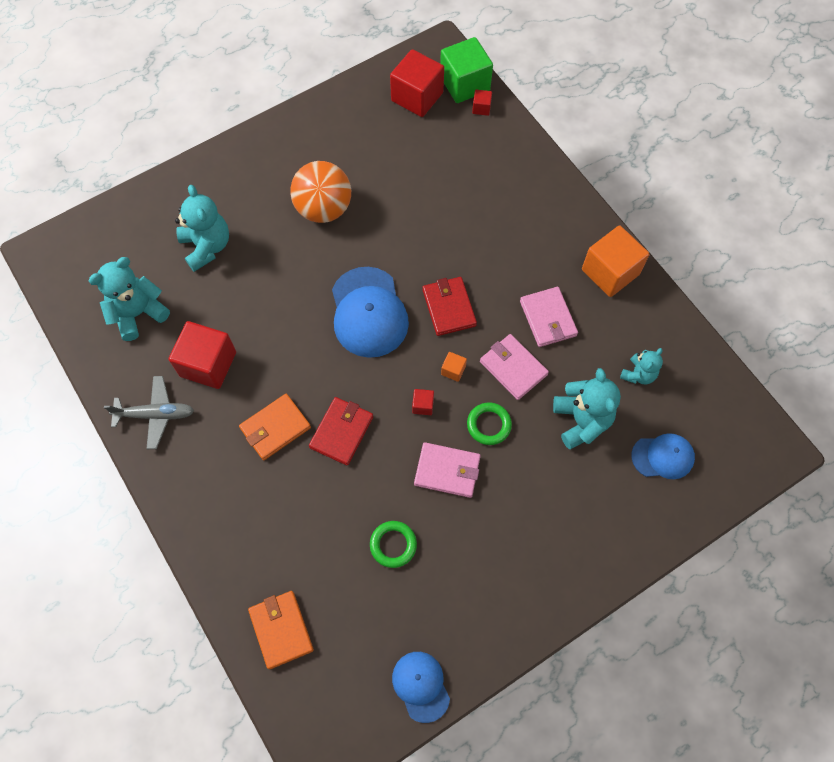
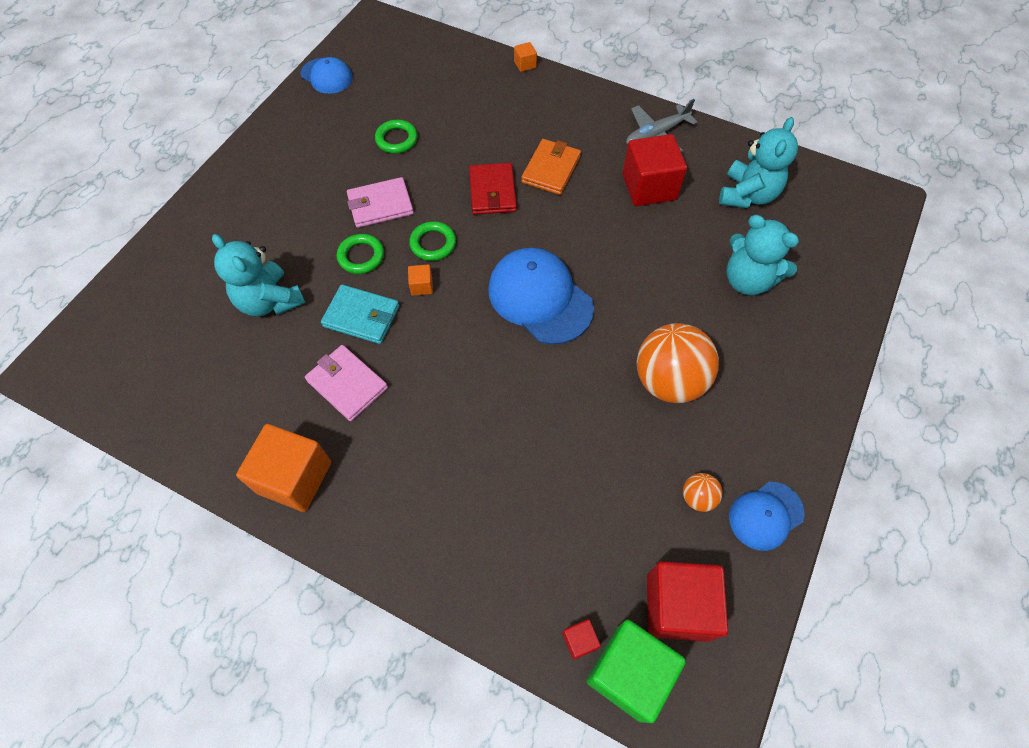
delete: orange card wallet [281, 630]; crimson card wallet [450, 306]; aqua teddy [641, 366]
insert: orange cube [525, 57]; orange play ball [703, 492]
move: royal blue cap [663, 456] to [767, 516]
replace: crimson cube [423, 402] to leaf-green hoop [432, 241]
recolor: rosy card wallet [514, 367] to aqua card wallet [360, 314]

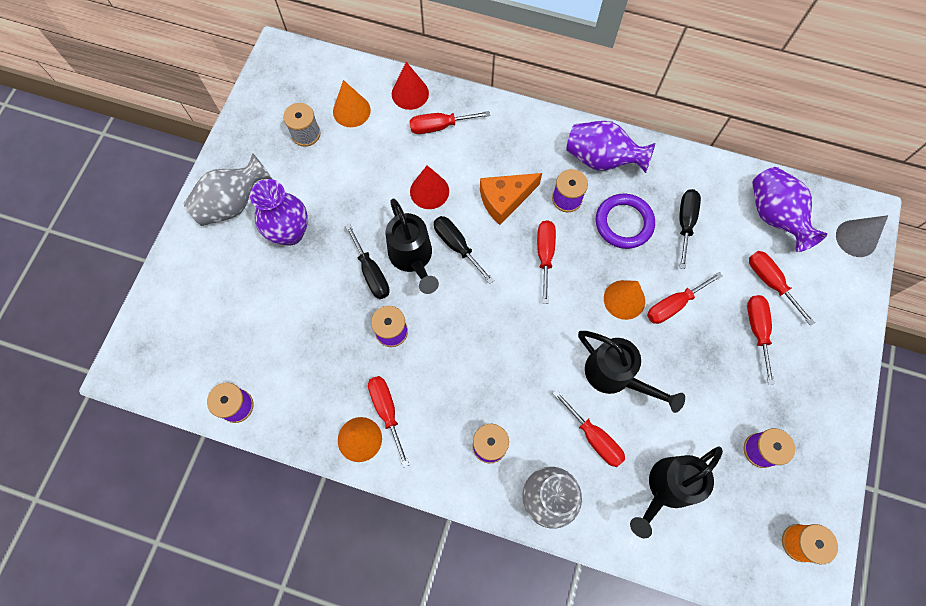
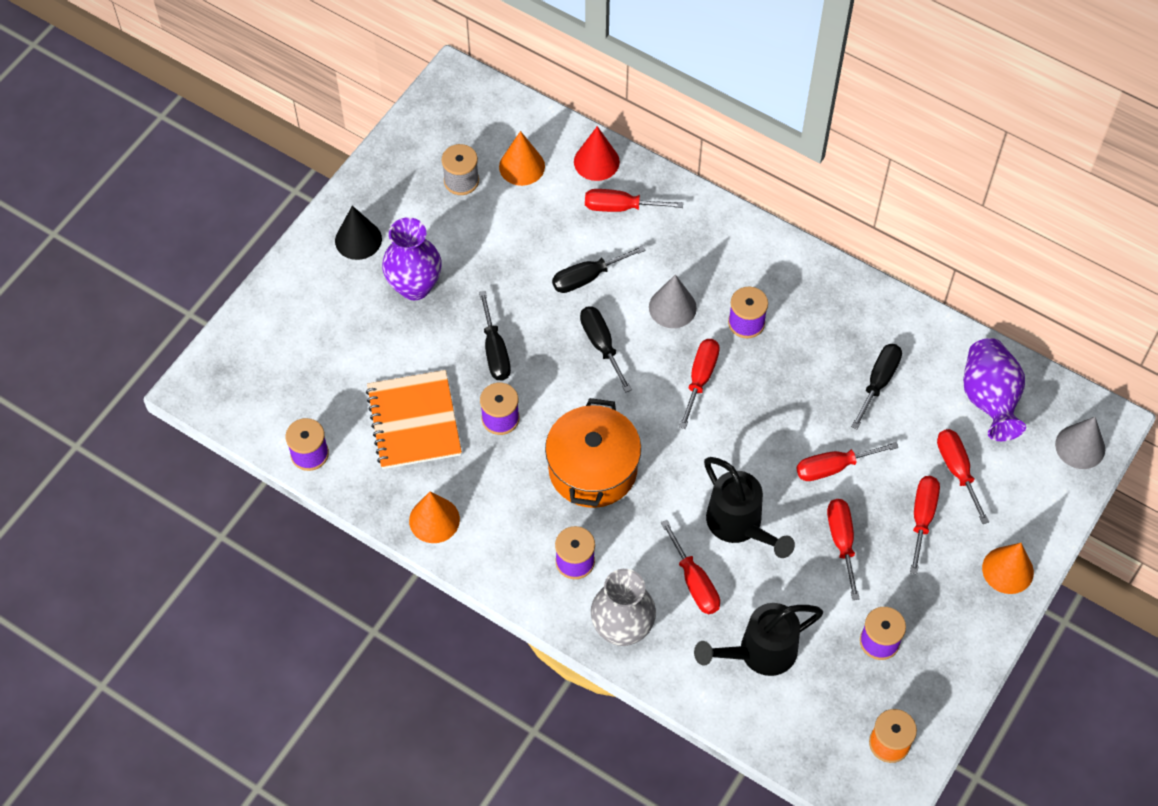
delete: black sprinkling can [412, 246]; royal purple tall vase [611, 147]; royal purple hoop [625, 221]
insert: orange notebook [414, 419]; orange pot [593, 453]
move: crimson screwdriver [388, 422] to [843, 549]; orange cone [624, 300] to [1008, 568]
replace: gray tall vase [227, 189] to black cone [358, 233]; crimson cone [429, 187] to black screwdriver [598, 269]; orange cheese wedge [511, 199] to gray cone [673, 301]

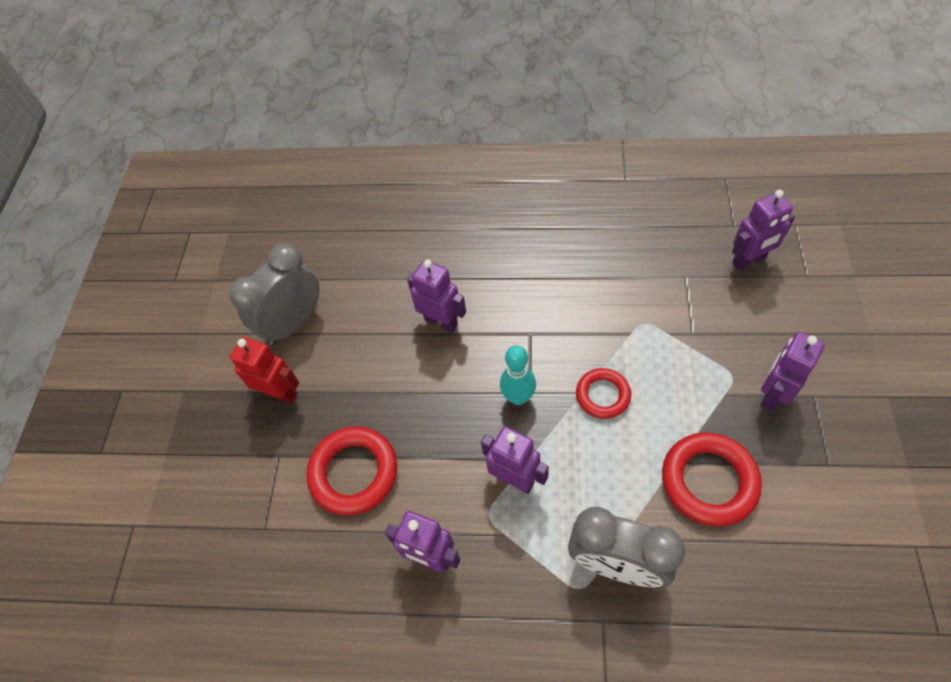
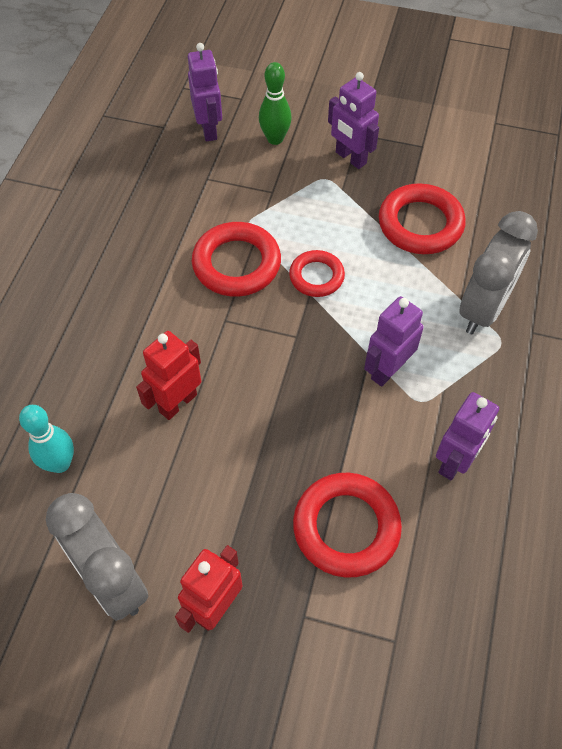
insert: crimson hoop [236, 259]; leaf-green tenpin [275, 103]
move: aqua tenpin [518, 375] to [46, 439]
recolor: royal purple robot figure [436, 296] to crimson robot figure [168, 375]

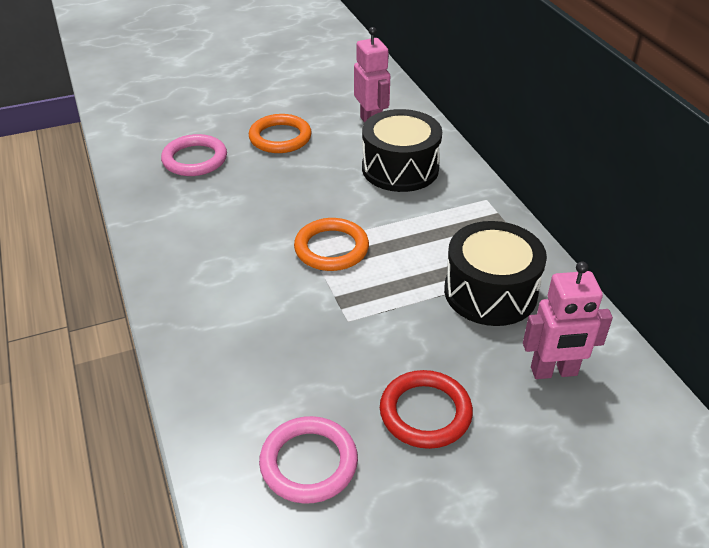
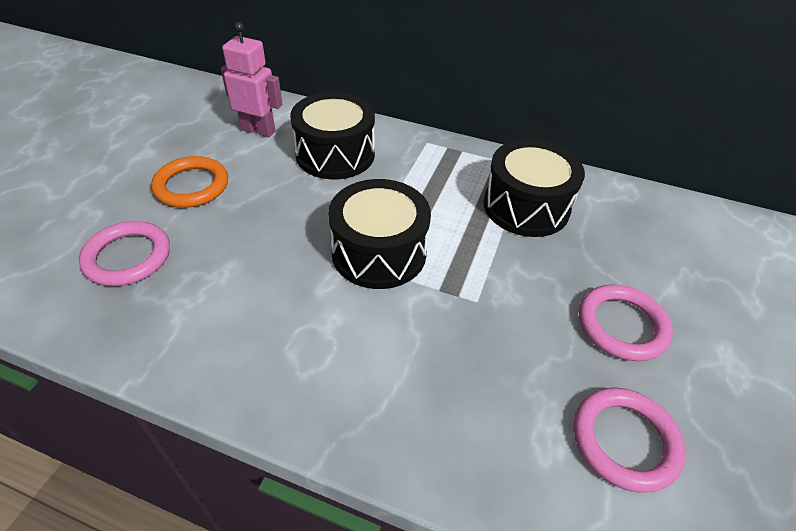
delete: rosy robot figure [568, 320]
replace: orange hoop [331, 244] to black drum [379, 234]
recolor: crimson hoop [426, 409] to rosy hoop [626, 322]

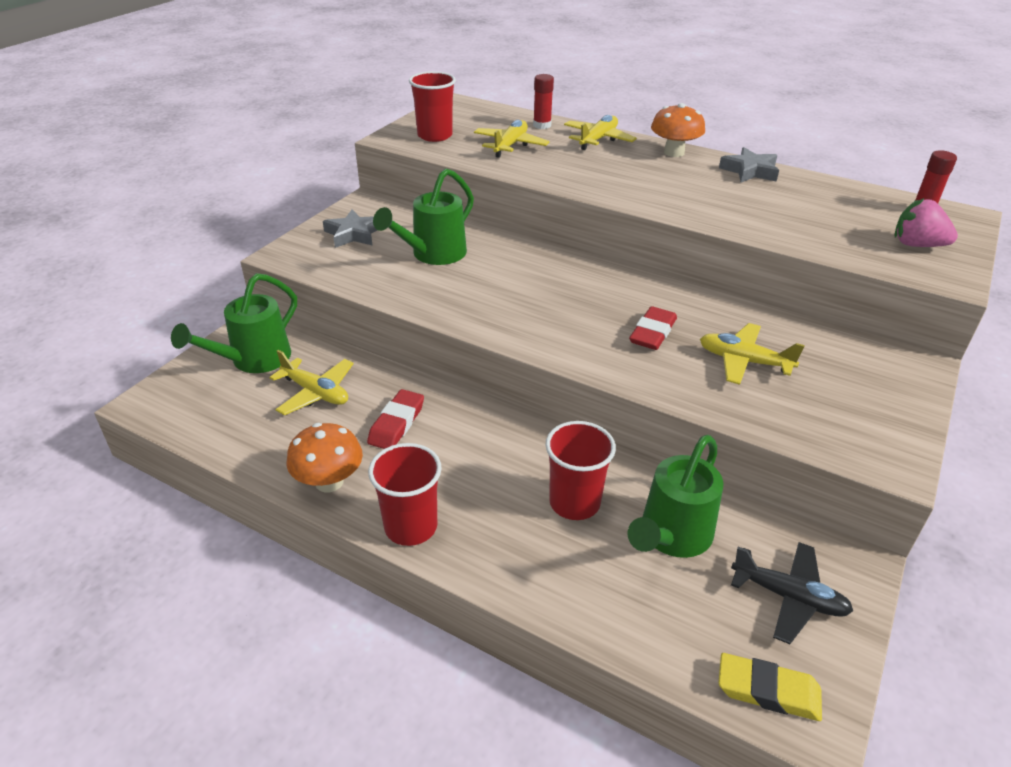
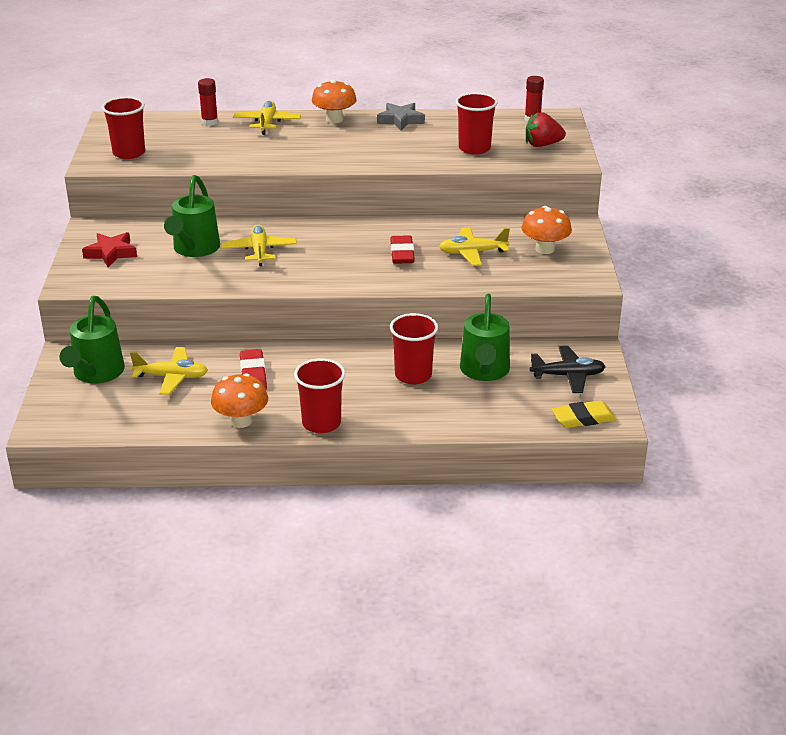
insert: crimson cup [476, 124]; orange mushroom [546, 230]
move: bright yellow aeroplane [512, 139] to [259, 245]
recolor: gray star shape [350, 228] to crimson star shape [109, 249]; rosy toy strawberry [926, 222] to crimson toy strawberry [546, 129]

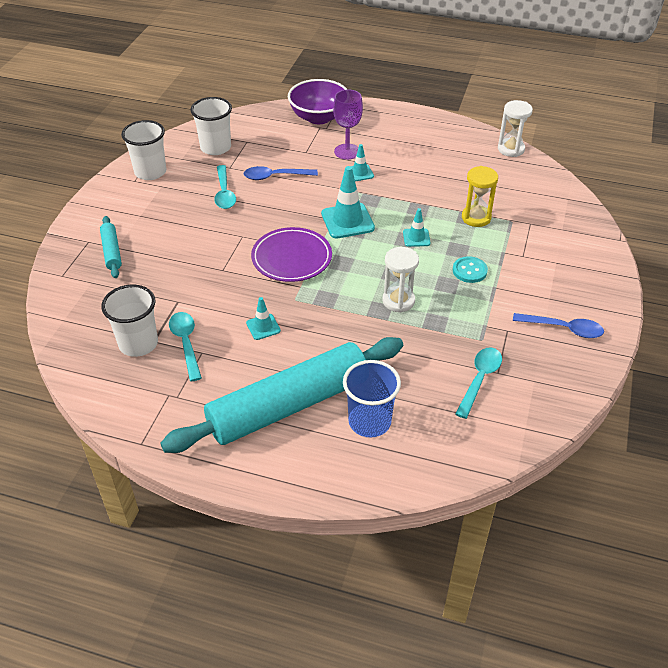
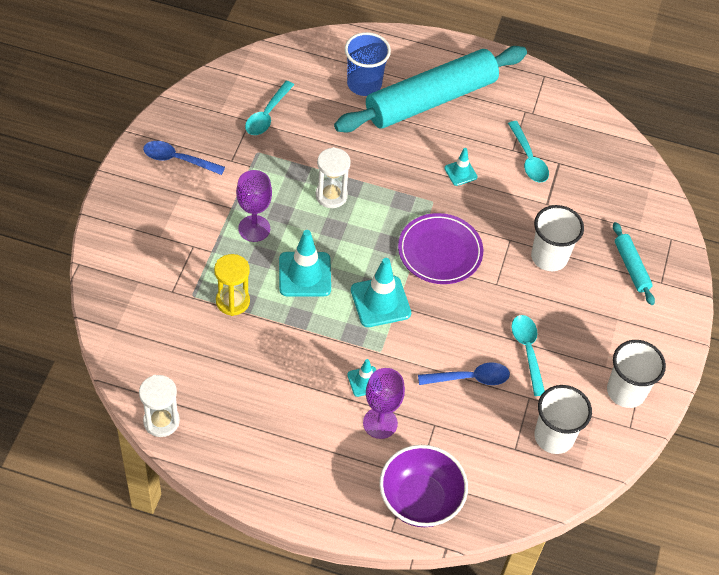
move: snow-white cup [129, 321] to [557, 238]
replace: aqua sewing button [470, 269] to royal purple goblet [254, 206]
resize: aqua road cone [416, 227] = [305, 263] x1.82

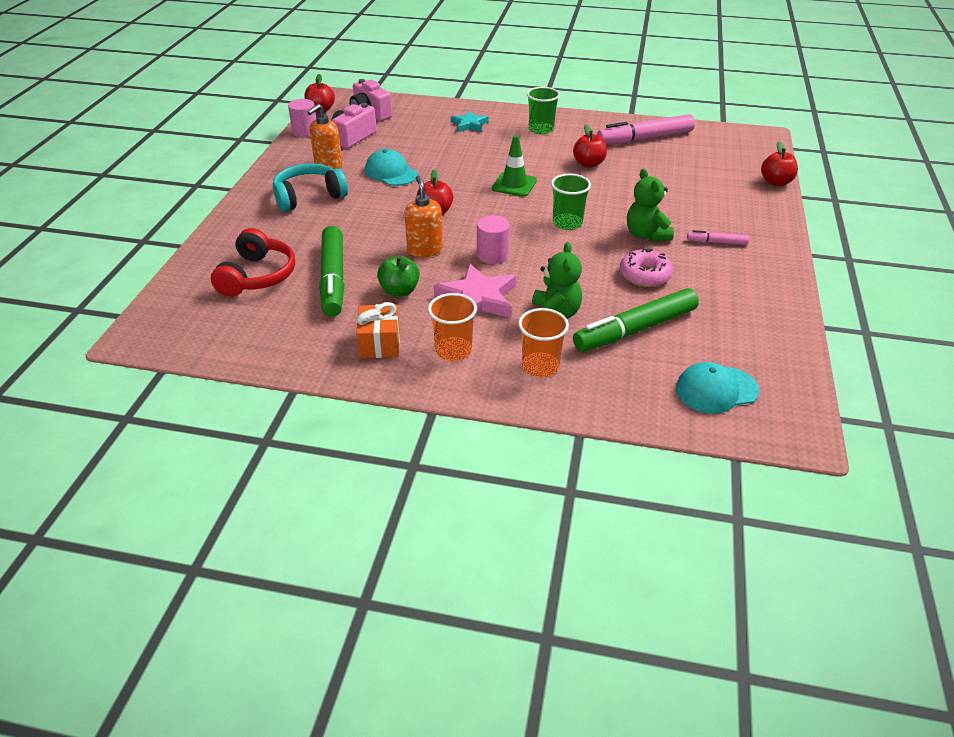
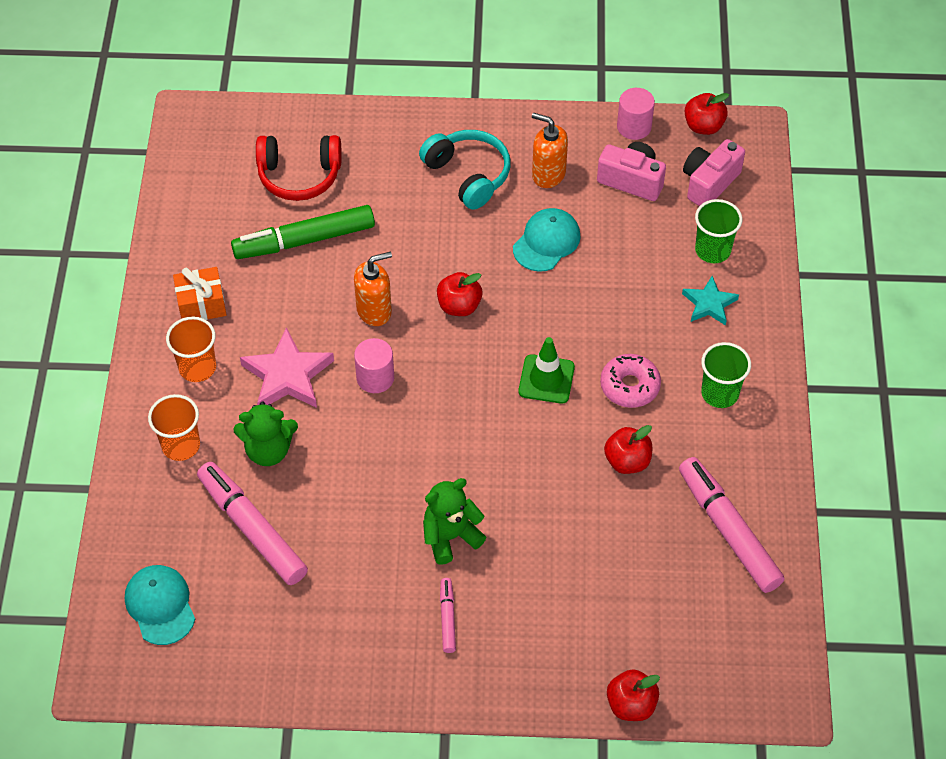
delete: leaf-green toy apple [398, 276]
move: rosy doughnut [646, 268] to [630, 381]; leaf-green cup [571, 202] to [718, 231]
recolor: leaf-green felt pen [636, 319] to rosy felt pen [252, 523]

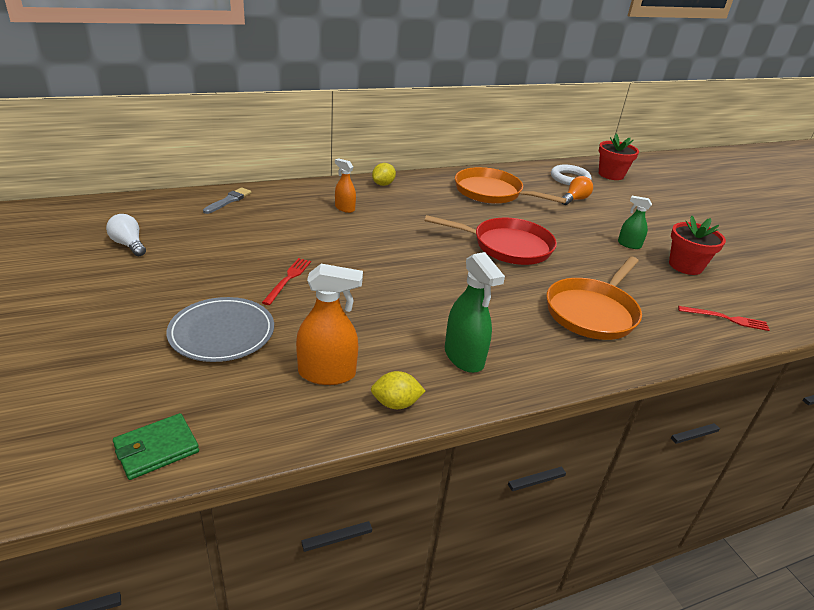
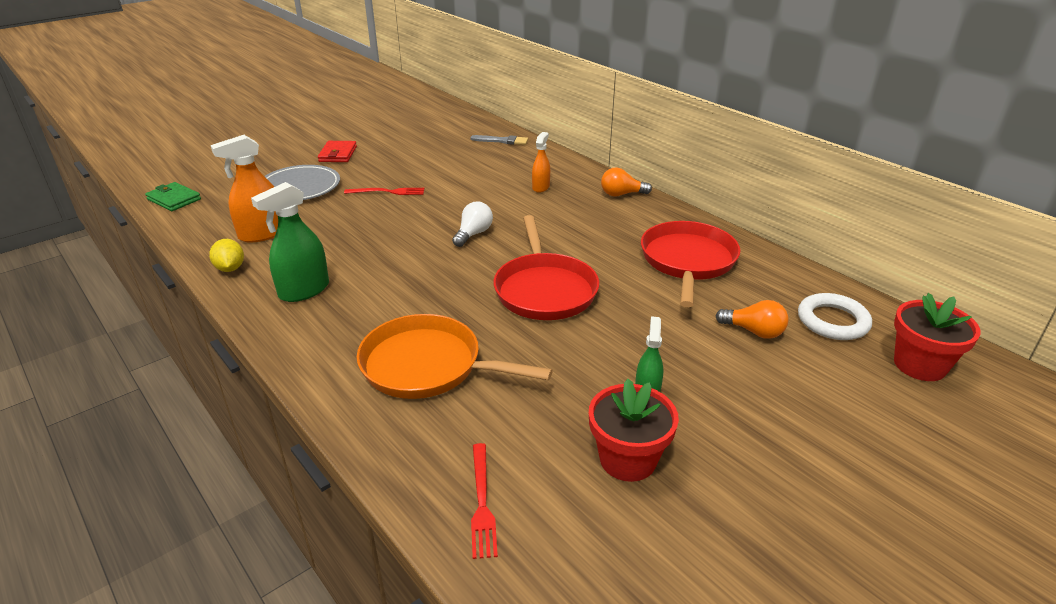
insert: crimson card wallet [337, 151]
move: snow-white bulb [126, 235] to [472, 224]
replace: bright yellow toy lemon [384, 174] to orange bulb [626, 181]
recolor: orange frying pan [511, 185] to crimson frying pan [691, 264]
rotate: orange spray bottle [329, 324] = [244, 188] 75 degrees clockwise

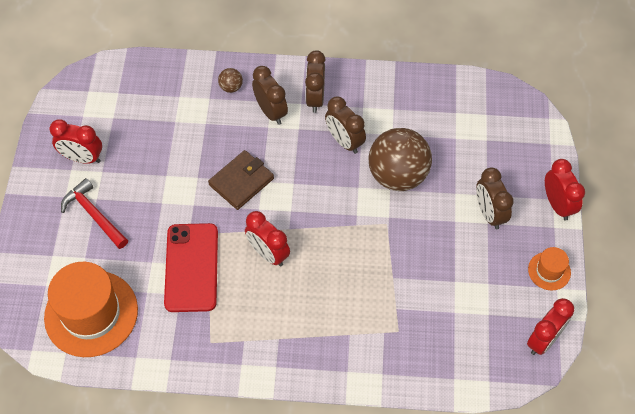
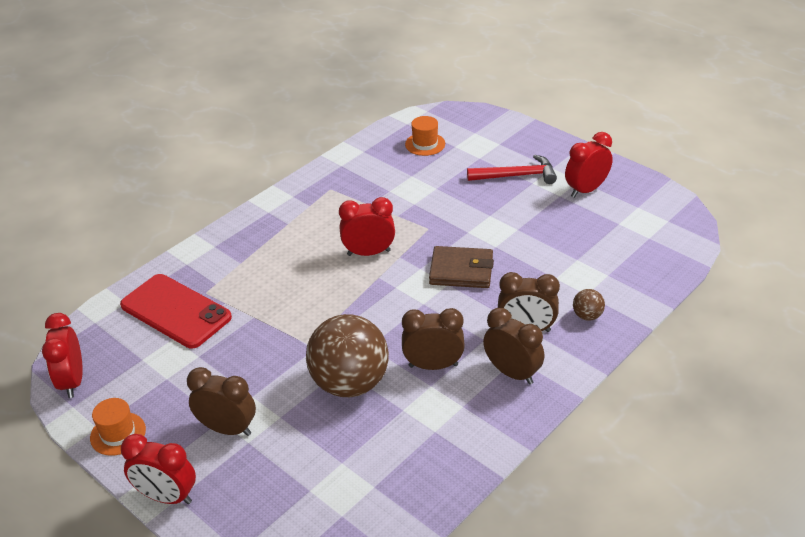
move: crimson smartphone [191, 267] to [176, 311]
rotate: brown card wallet [241, 180] = [461, 267] 75 degrees counterclockwise
resize: orange top hat [91, 309] = [425, 136] x0.47

